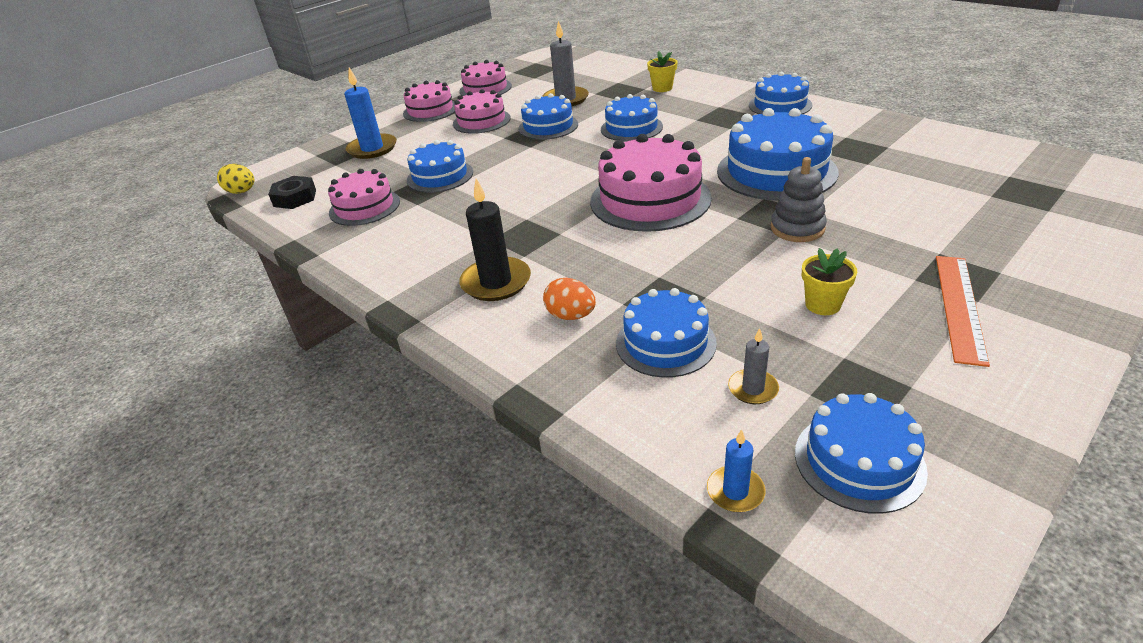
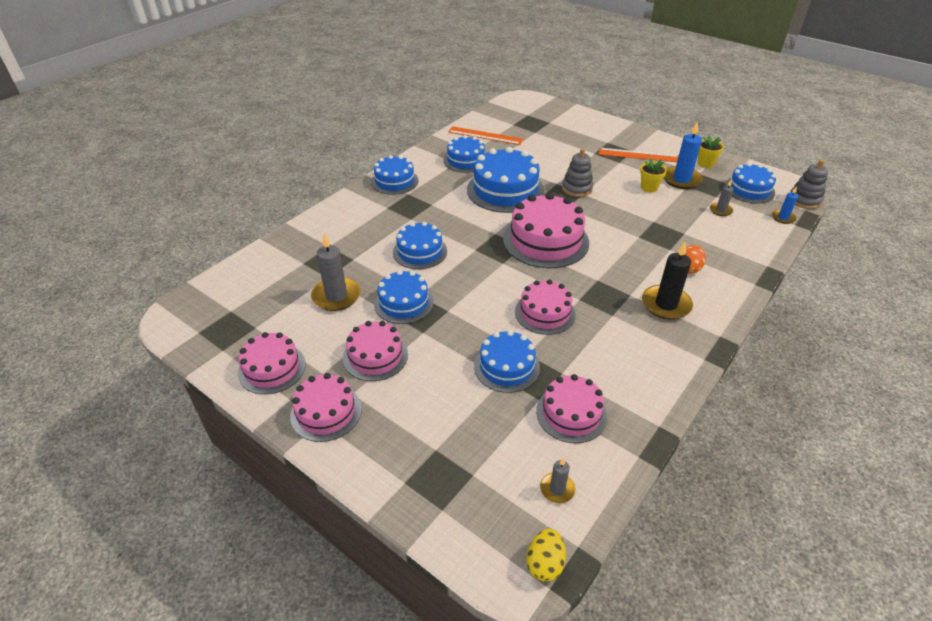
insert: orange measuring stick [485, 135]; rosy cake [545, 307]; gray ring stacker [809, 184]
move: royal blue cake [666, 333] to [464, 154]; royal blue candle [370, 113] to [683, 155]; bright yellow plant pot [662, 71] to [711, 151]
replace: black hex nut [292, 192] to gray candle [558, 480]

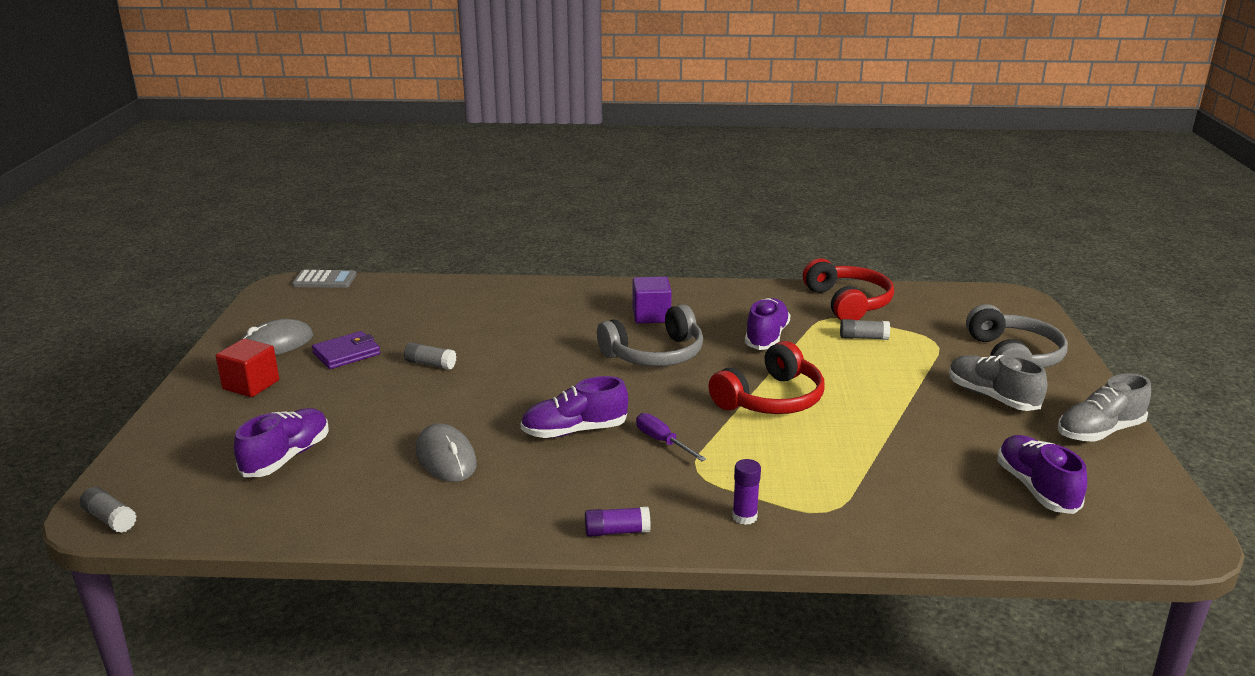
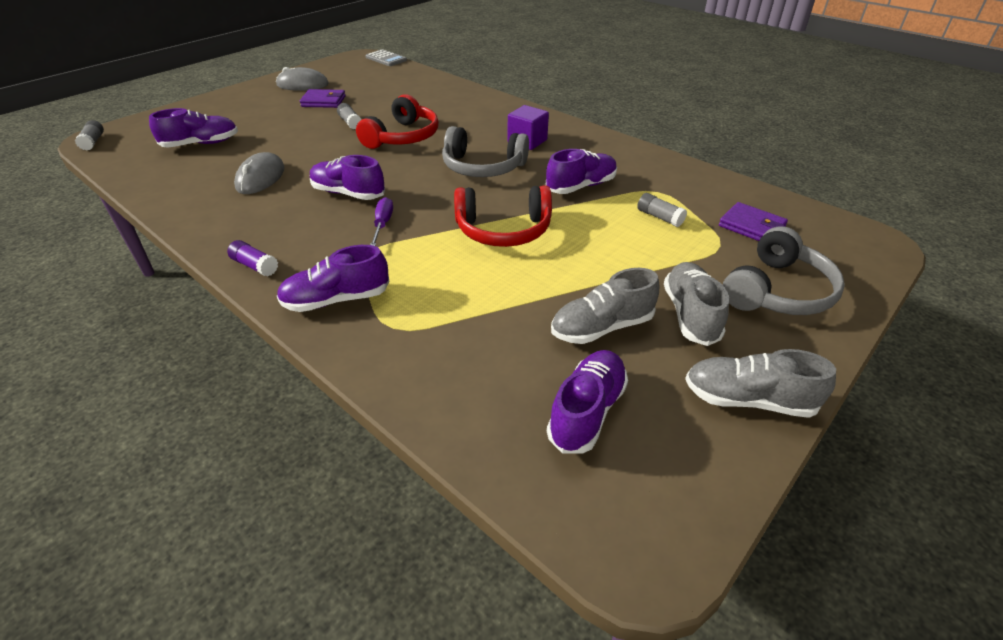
delete: crimson cube [247, 368]
insert: gray sneaker [605, 306]; royal purple card wallet [753, 221]
move: crimson headset [848, 289] to [397, 121]
replace: royal purple glue [746, 492] to royal purple sneaker [333, 278]

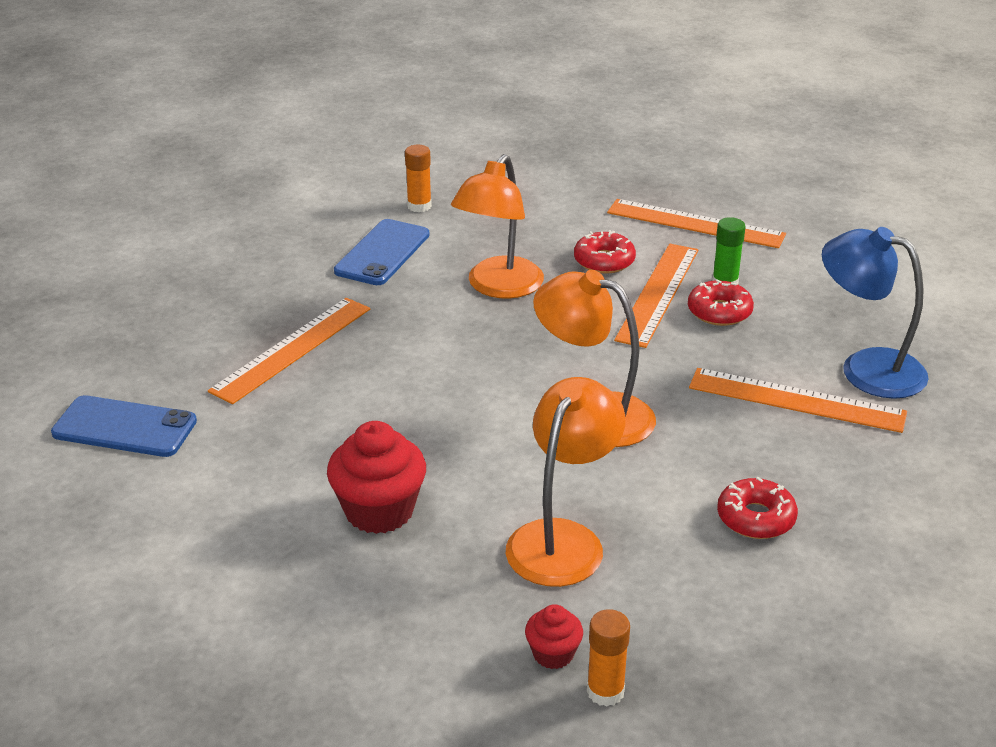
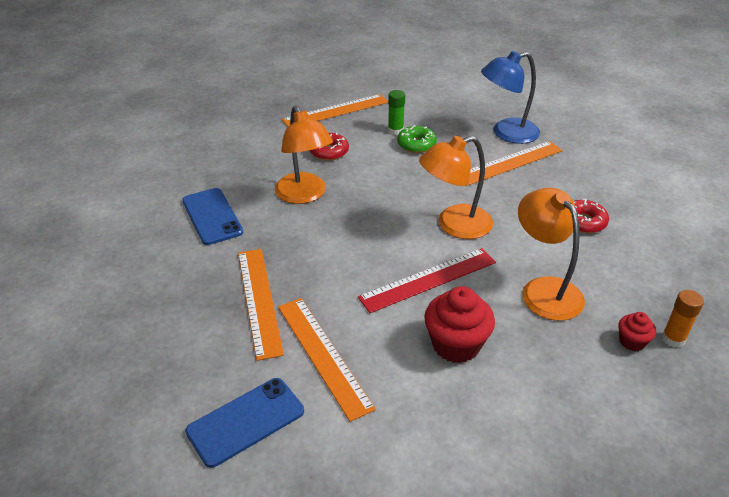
delete: orange glue [418, 178]
insert: crimson measuring stick [427, 280]
move: orange measuring stick [656, 296] to [327, 360]
recolor: crimson doughnut [721, 302] to leaf-green doughnut [417, 139]

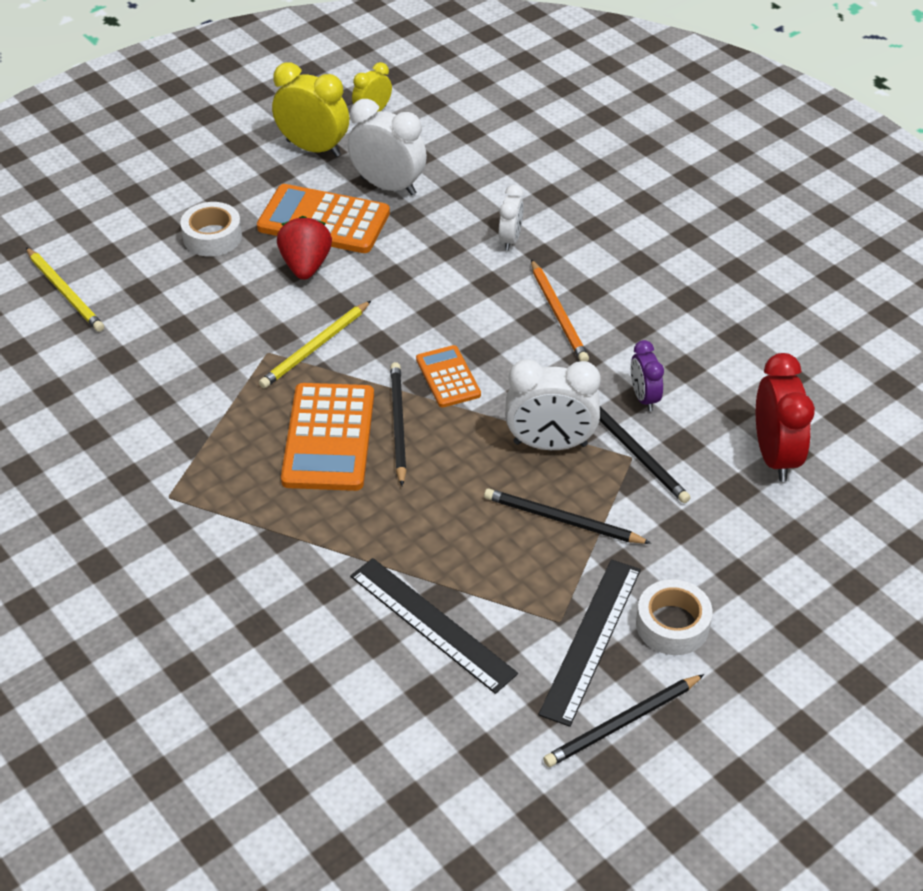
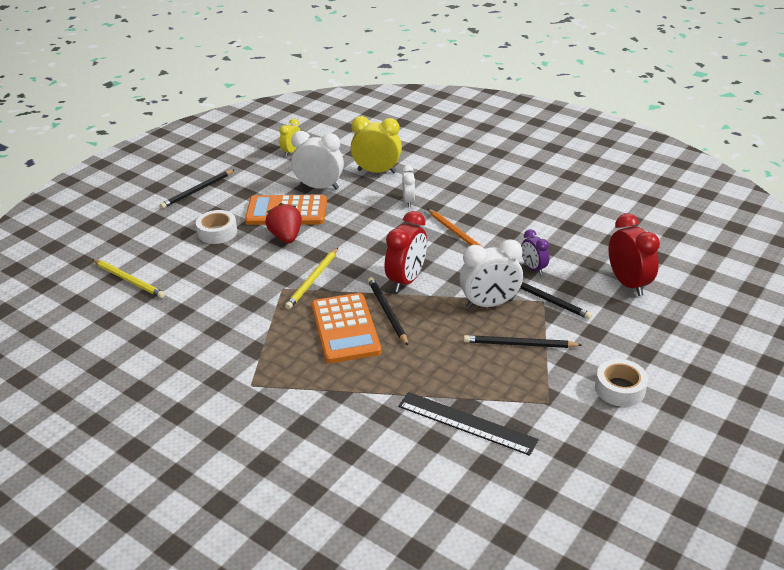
delete: black measuring stick [589, 643]
move: black wooden pencil [623, 720] to [197, 189]; bright yellow bedside clock [310, 109] to [376, 144]
replace: orange pocket calculator [448, 376] to crimson bedside clock [406, 251]

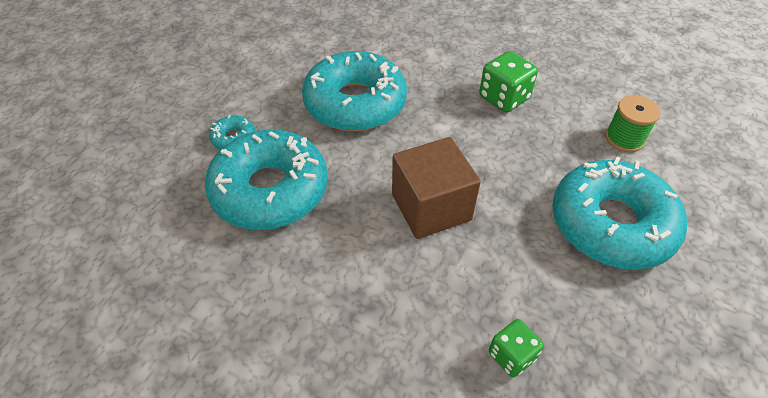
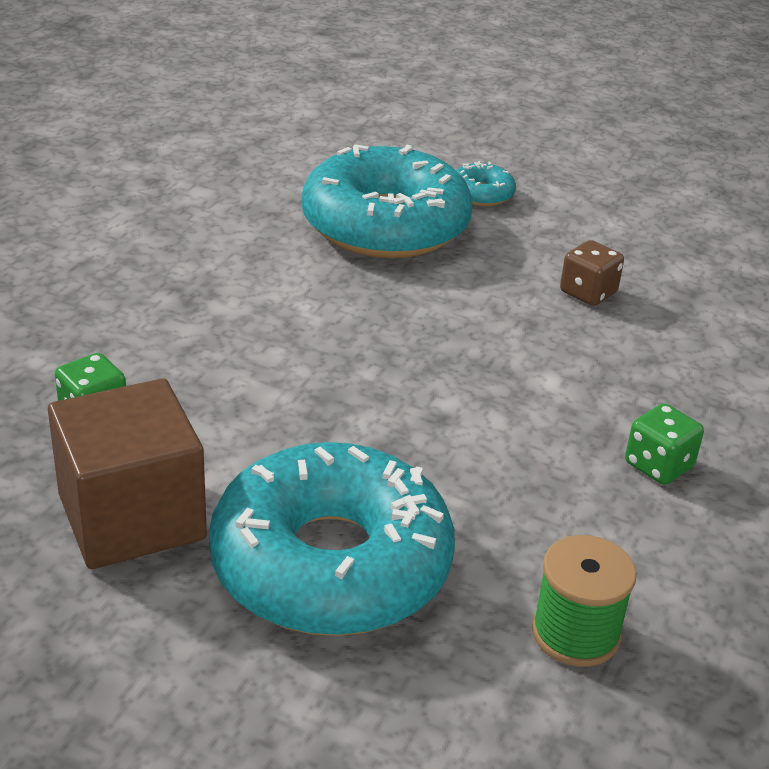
move: brown cube [436, 188] to [127, 473]
replace: aqua doughnut [354, 91] to brown dice [592, 273]
resize: leaf-green dice [508, 82] = [664, 444] x0.65

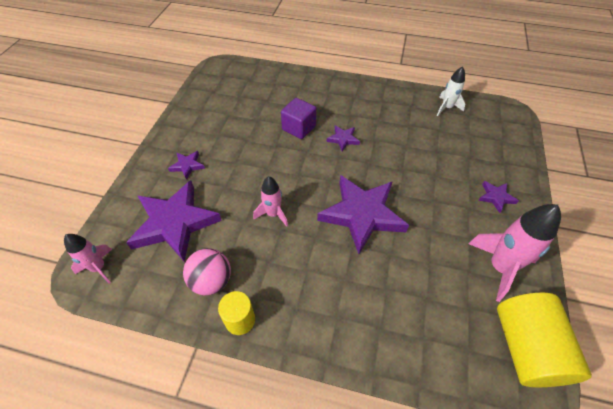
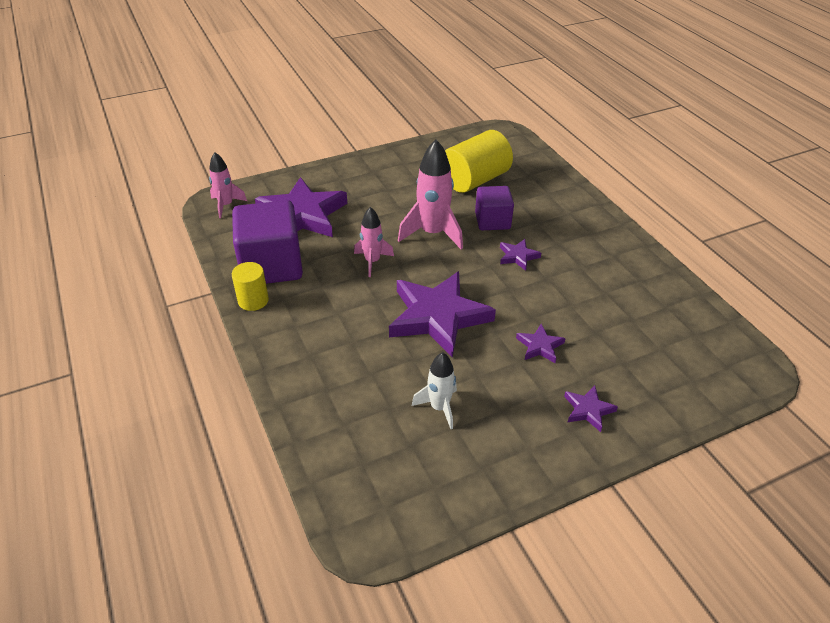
move: rosy spaceship [514, 253] to [430, 194]; snow-white spaceship [451, 91] to [434, 390]; bright yellow cylinder [544, 340] to [479, 161]; royal purple star shape [186, 165] to [541, 343]
replace: rosy play ball [207, 271] to royal purple cube [267, 242]

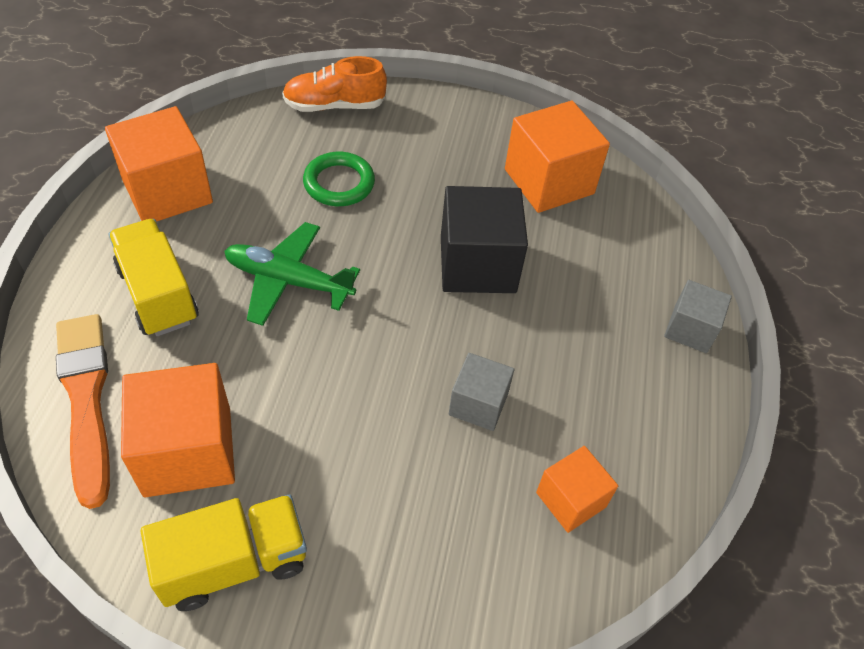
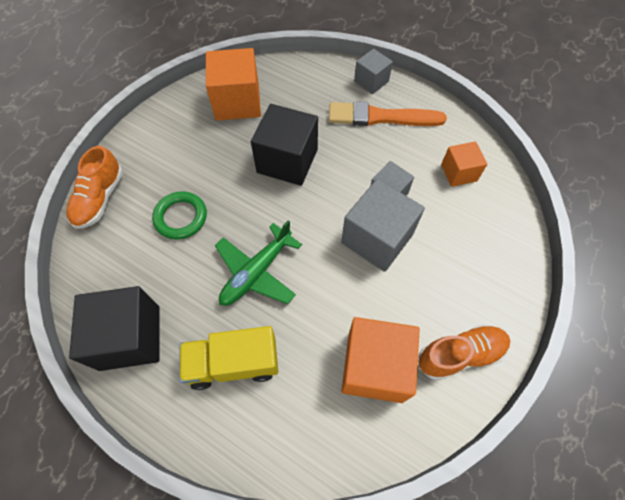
insert: gray cube [383, 225]
move: orange brush [83, 411] to [388, 113]
replace: bright yellow truck [224, 552] to orange sneaker [464, 352]
recolor: orange cube [159, 164] to black cube [114, 328]

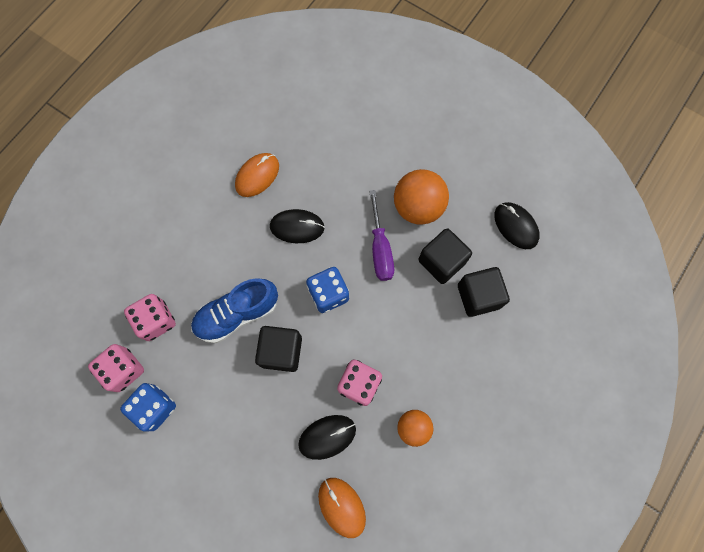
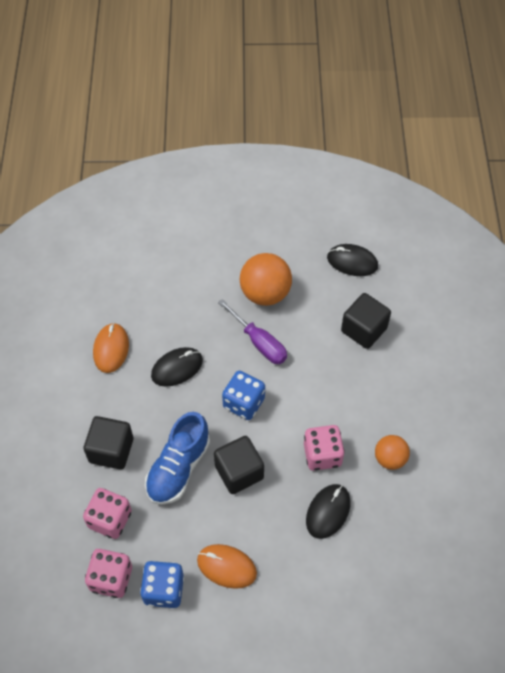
move: black cube [445, 256] to [108, 443]; orange computer mouse [342, 508] to [227, 566]

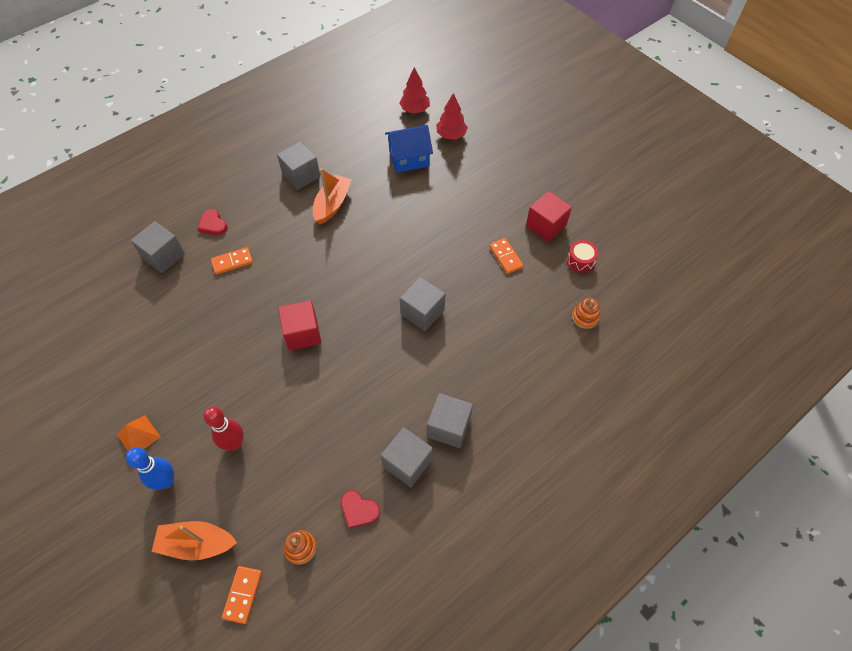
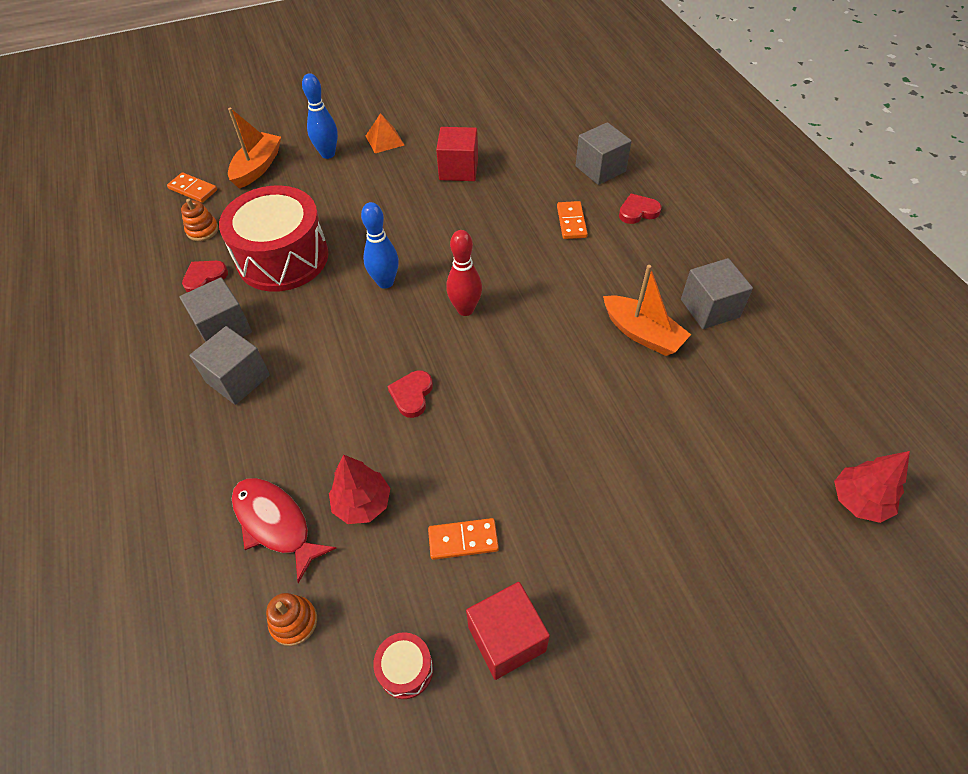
delete: royal blue house [409, 149]
insert: crimson drum [274, 238]; crimson toy fish [284, 530]; royal blue tenpin [380, 245]
move: crimson fir tree [452, 116] to [359, 489]; crimson cube [299, 325] to [457, 154]; crimson tenpin [224, 428] to [464, 273]
replace: gray cube [422, 304] to crimson heart shape [410, 394]

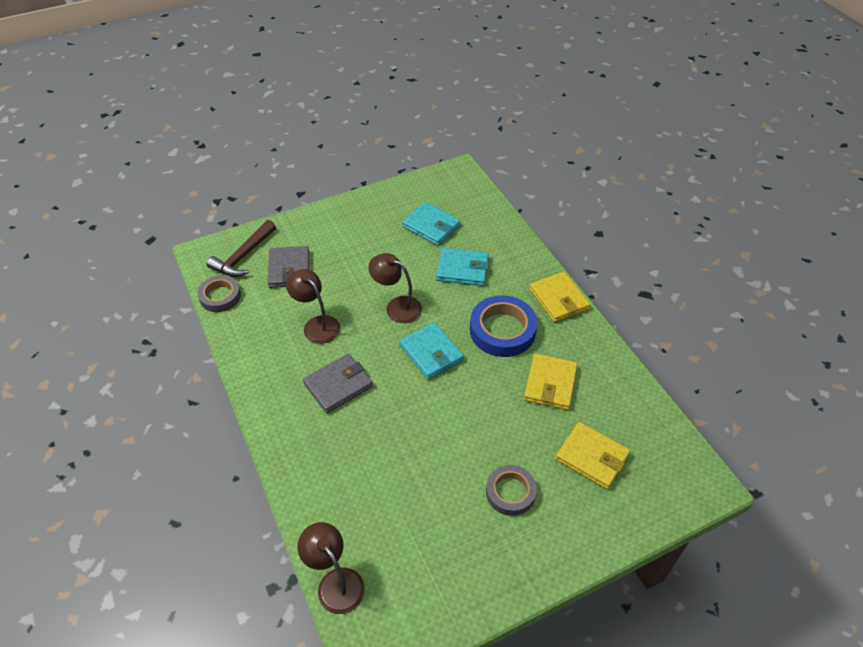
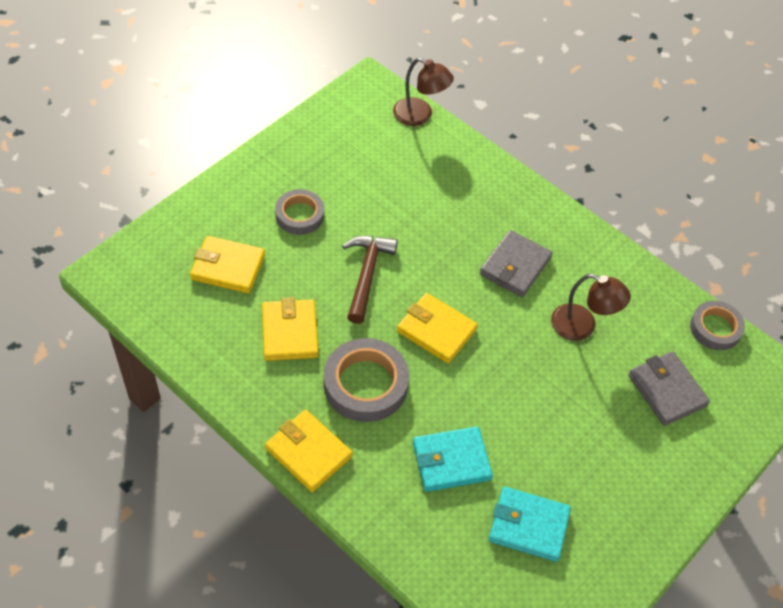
delete: brown desk lamp [395, 288]
move: brown claw hammer [241, 248] to [370, 280]
recolor: royal blue tape [504, 326] to gray tape [366, 380]; aqua card wallet [431, 351] to bright yellow card wallet [437, 328]

